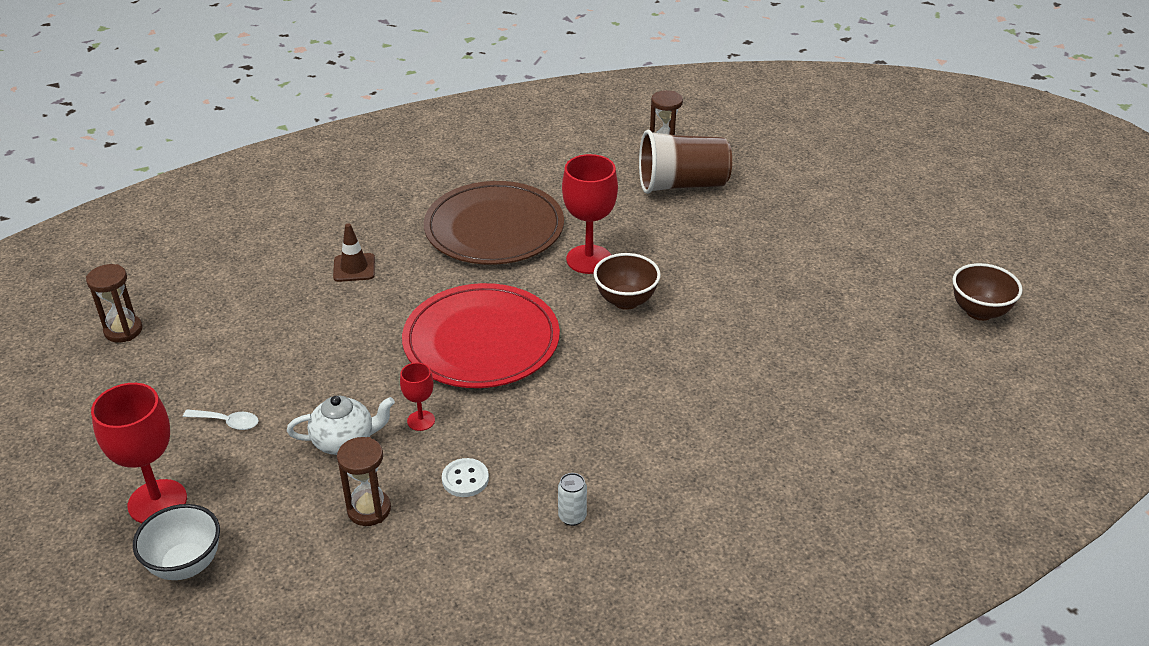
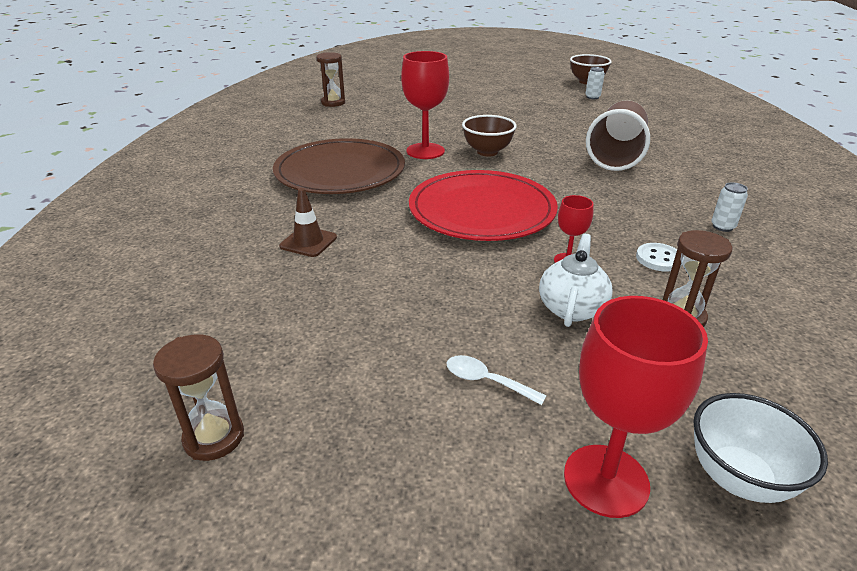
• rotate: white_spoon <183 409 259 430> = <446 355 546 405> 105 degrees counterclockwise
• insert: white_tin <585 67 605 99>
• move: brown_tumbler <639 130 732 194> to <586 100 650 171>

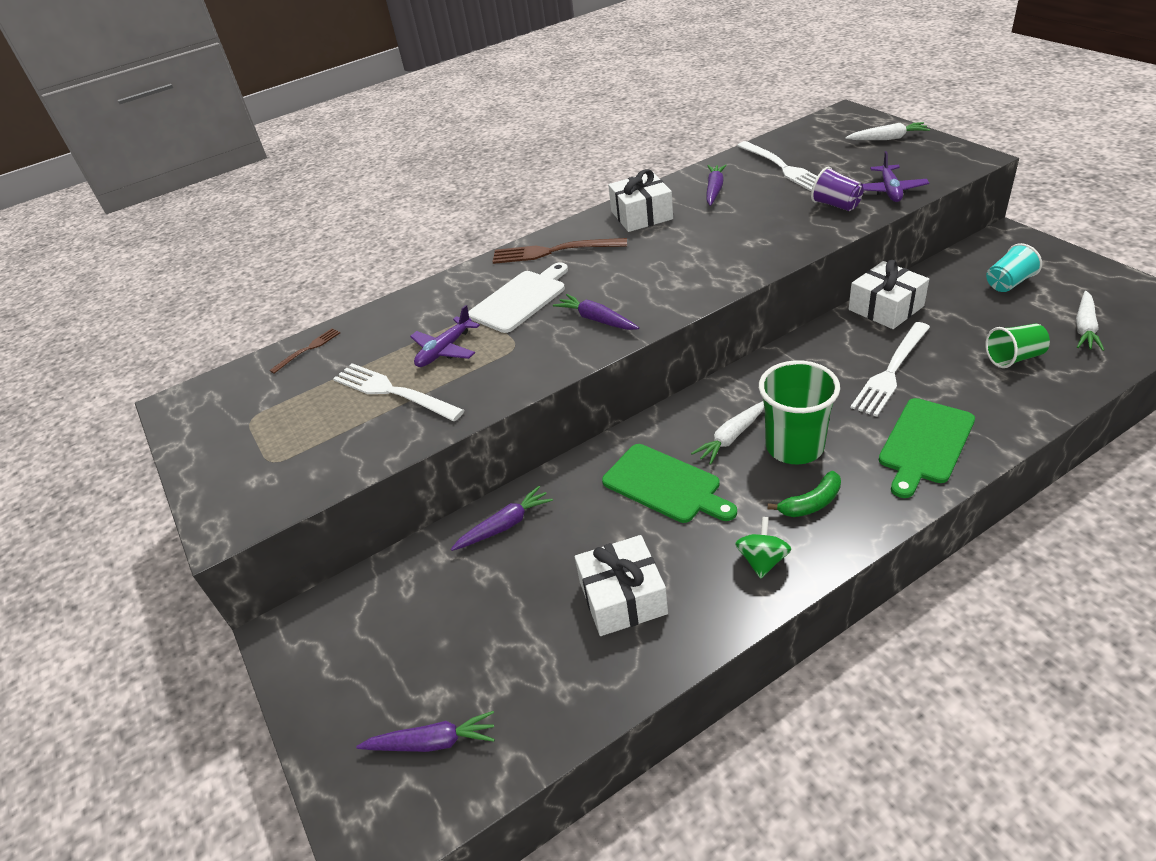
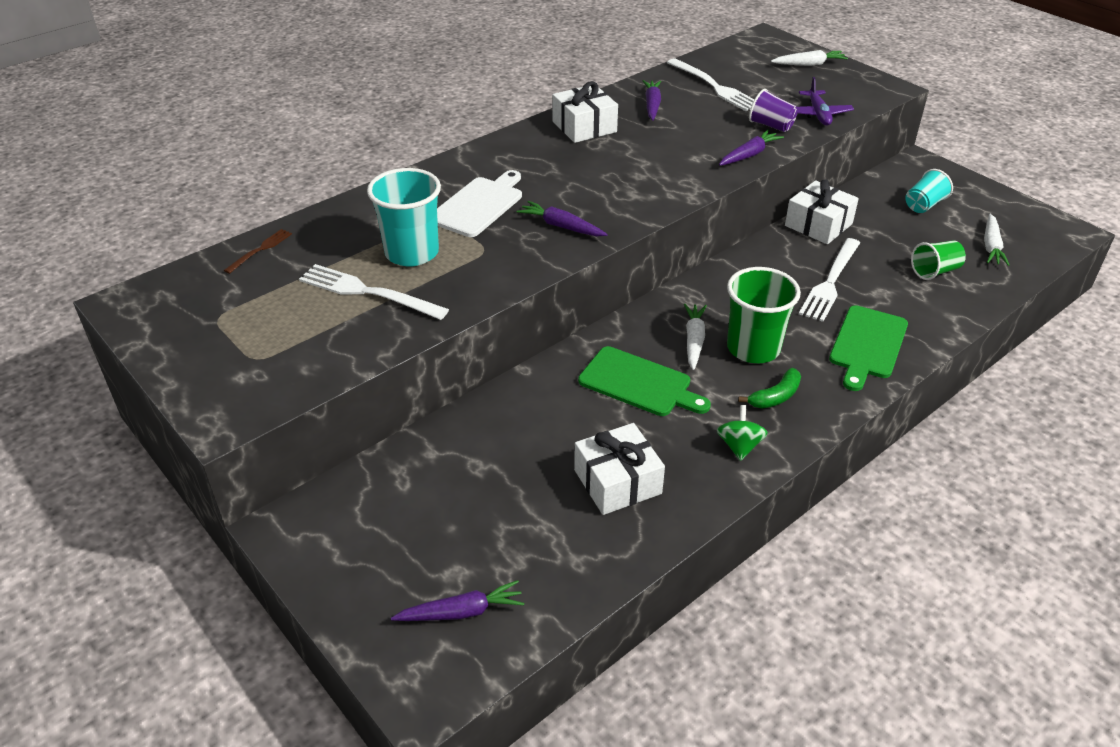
• replace: royal_purple_aeroplane <410 305 480 367> to teal_tumbler <367 168 441 266>
• rotate: white_toy_carrot <691 401 764 465> = <684 304 707 370> 150 degrees clockwise
• move: royal_purple_toy_carrot <451 486 553 551> to <719 130 784 166>
• delete: brown_dinner_fork <492 238 627 264>

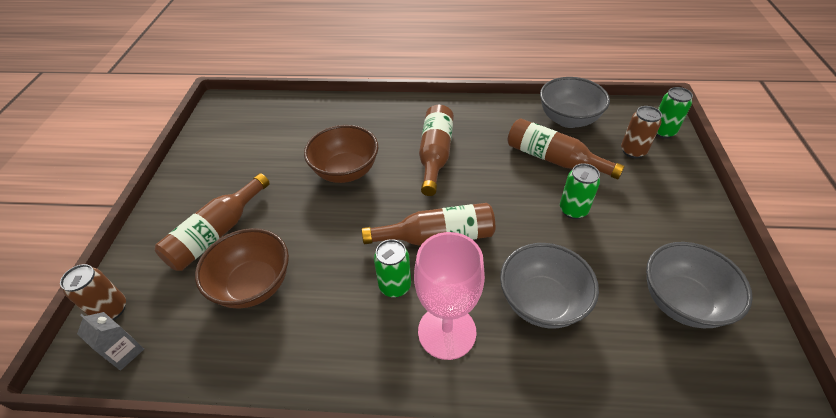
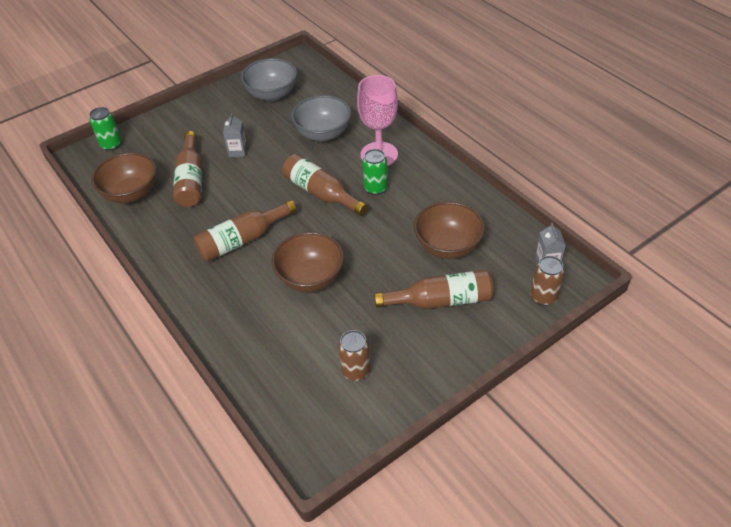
• recolor: grey_bowl <540 77 610 128> to brown_bowl <91 152 156 203>
• replace: green_tin <560 163 600 219> to grey_juice_carton <223 113 247 157>
• move: brown_tin <621 106 662 158> to <338 330 370 381>

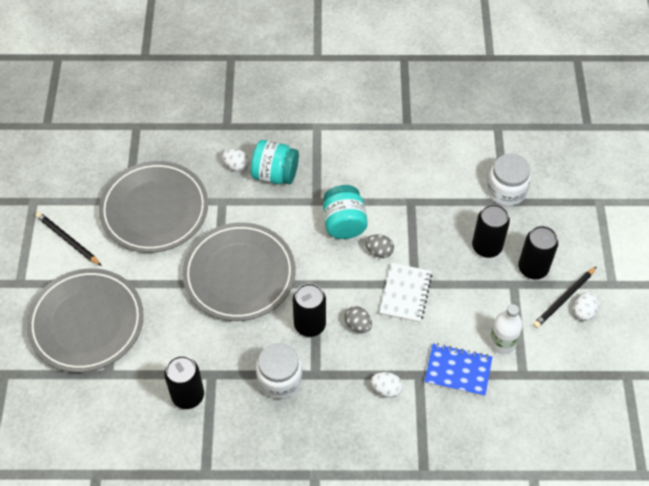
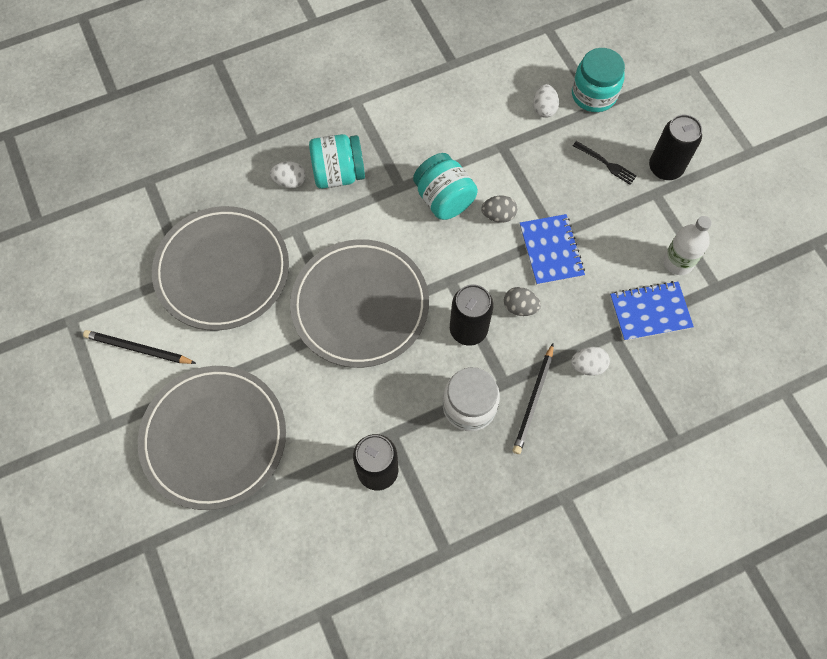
• move: black_wooden_pencil <533 266 597 328> to <513 344 554 454>
• recolor: white_exercise_book <379 263 432 323> to royal_blue_exercise_book <520 214 585 285>
• move: white_egg <574 292 599 321> to <533 84 559 118>
• recolor: white_jar <487 154 531 206> to teal_jar <572 48 625 112>
• replace: black_tin <472 204 510 258> to black_dinner_fork <573 141 637 185>

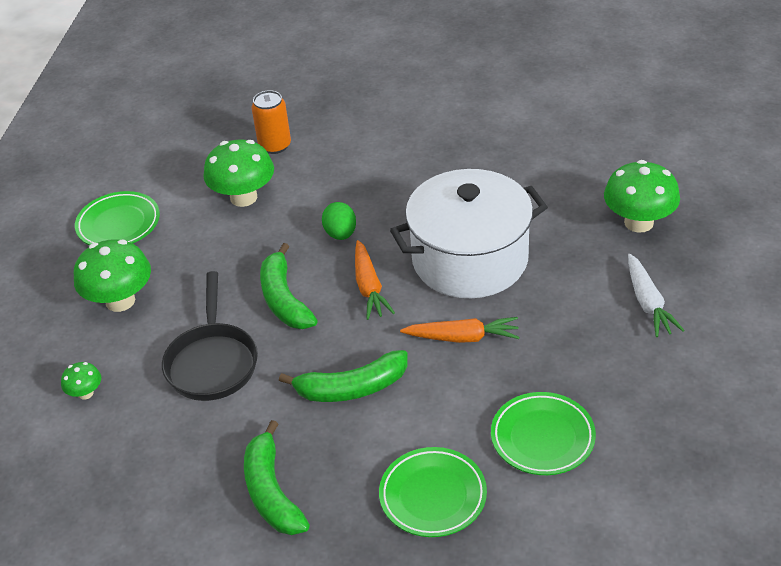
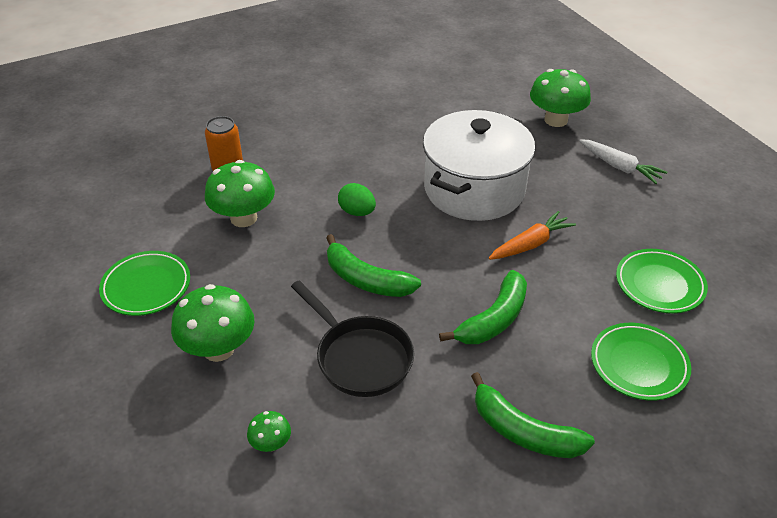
• delete: bright_orange_toy_carrot <355 240 395 320>

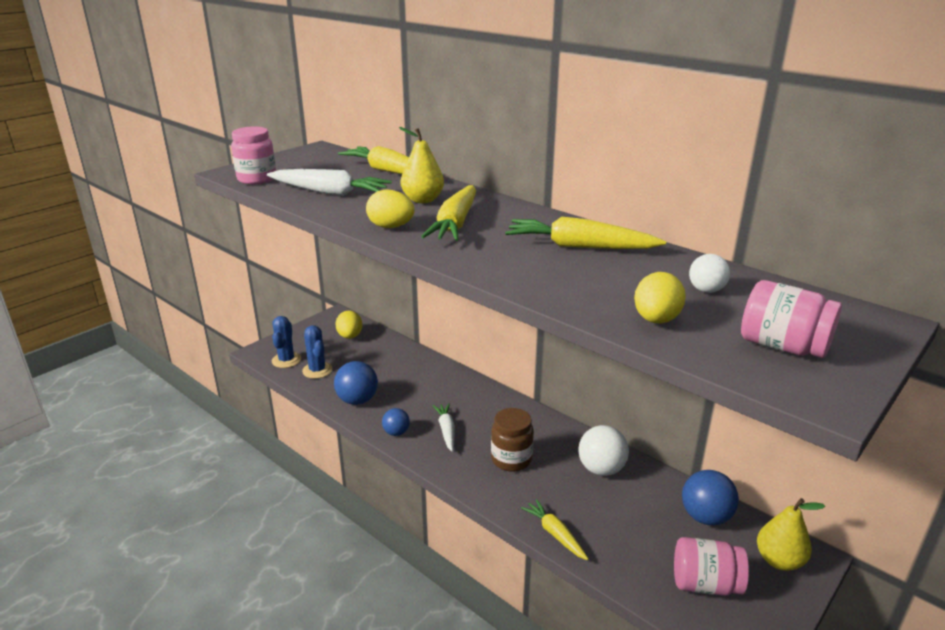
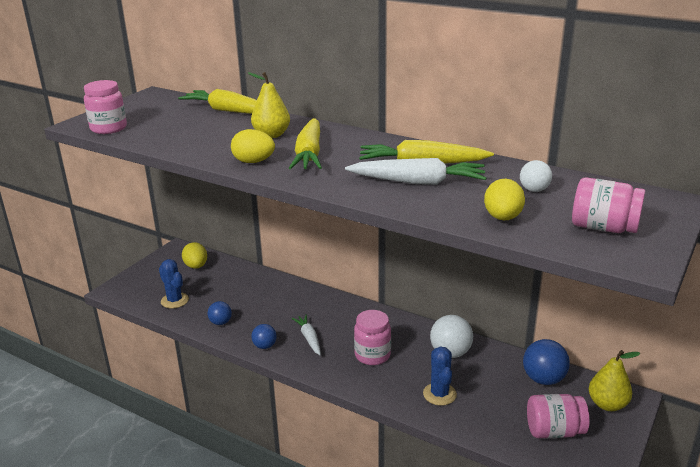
• resize: royal_blue_play_ball <334 361 378 405> = <208 301 232 325> x0.60
• move: white_toy_carrot <267 169 392 196> to <345 158 486 185>
• recolor: brown_jar <491 408 534 471> to rose-pink_jar <354 310 391 365>
• move: royal_blue_cactus <272 316 301 368> to <423 347 457 406>
• delete: golden_toy_carrot <521 499 588 560>

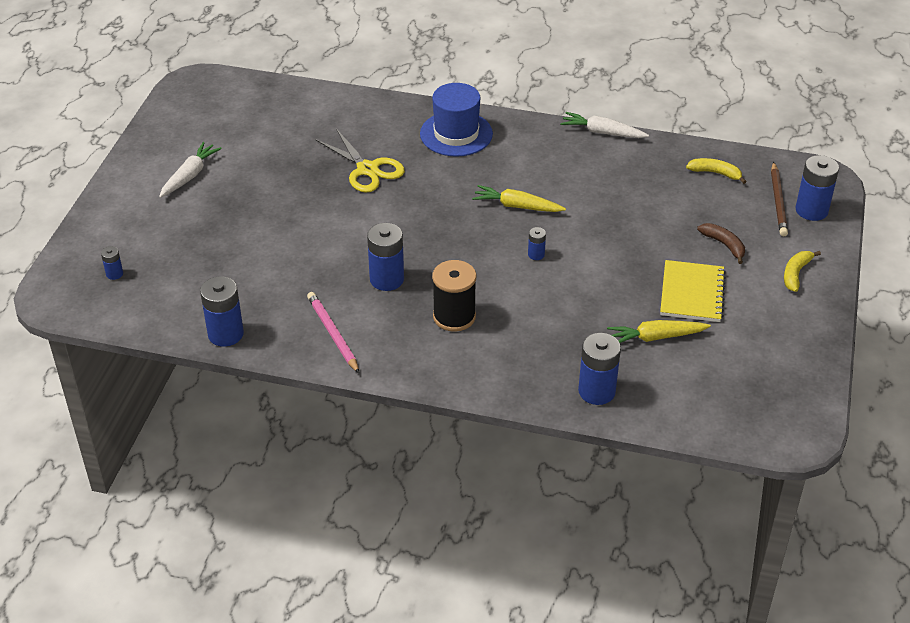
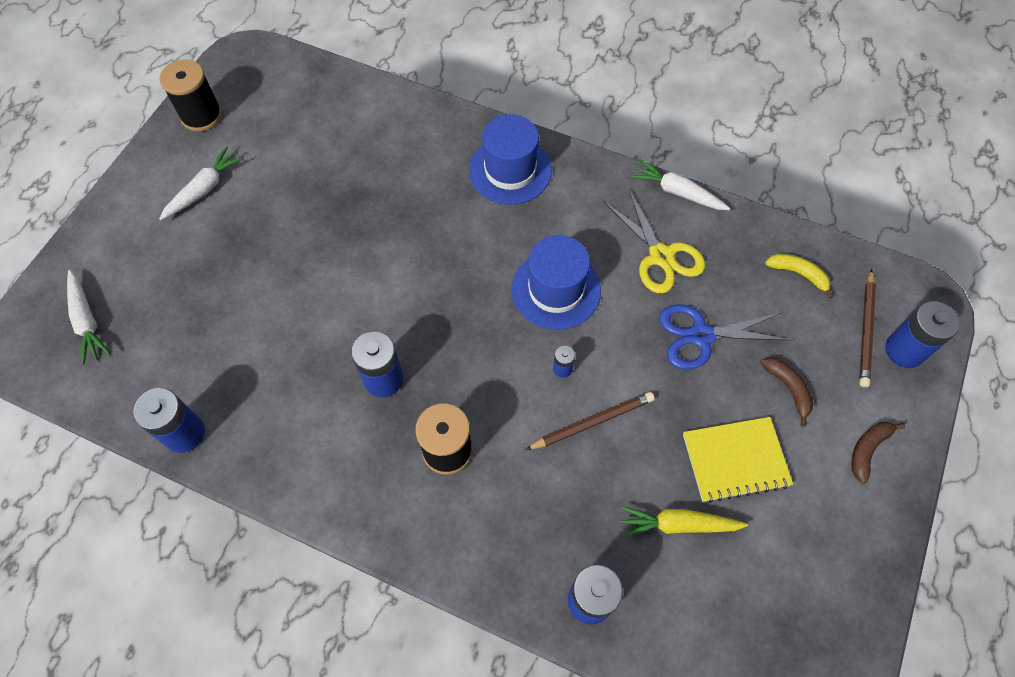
• replace: royal_blue_power_cell <101 246 123 280> to white_toy_carrot <67 270 110 365>
• insert: black_reel_of_thread <159 60 222 131>
• replace: golden_toy_carrot <472 185 566 212> to royal_blue_hat <511 235 601 330>
• insert: brown_wooden_pencil <525 392 655 450>
• move: golden_shears <315 129 405 193> to <604 189 705 293>
• insert: royal_blue_shears <659 304 791 370>
• rotate: golden_exercise_book <660 260 726 322> = <683 417 793 503> 60 degrees clockwise
• recolor: golden_banana_fruit <784 251 821 292> to brown_banana_fruit <851 422 905 483>
• delete: rose-pink_wooden_pencil <307 292 360 374>

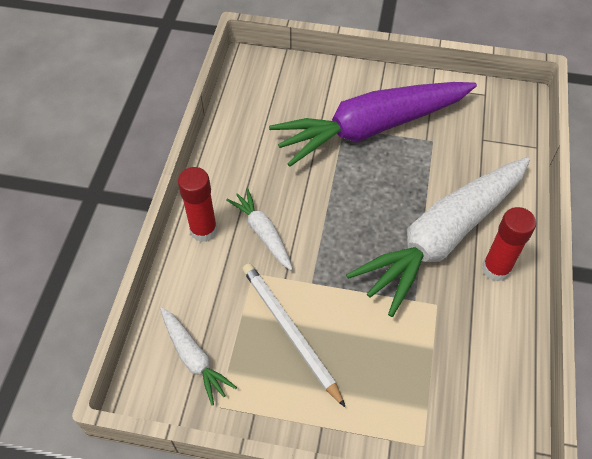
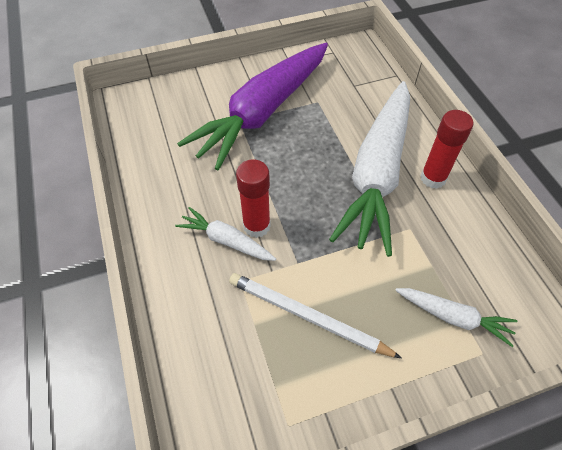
• move: crimson_stick_of_glue <178 167 217 242> to <236 159 271 238>
• move: white_toy_carrot <160 307 237 405> to <395 288 517 347>

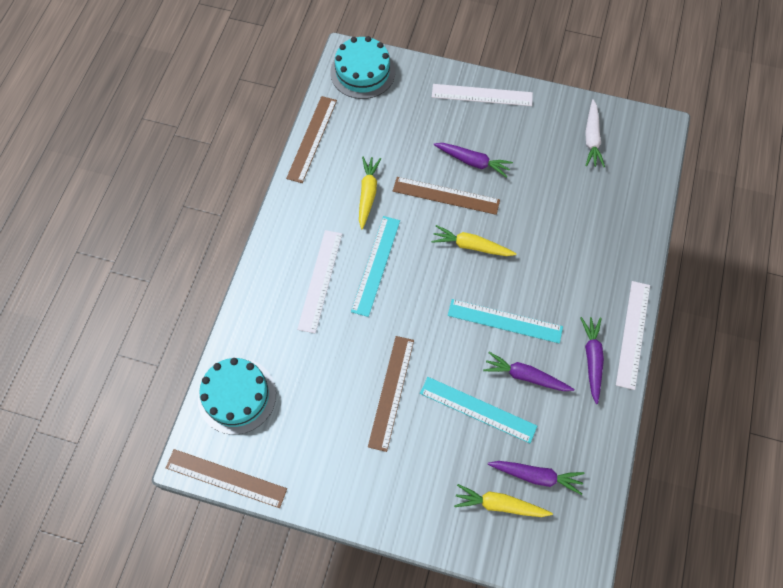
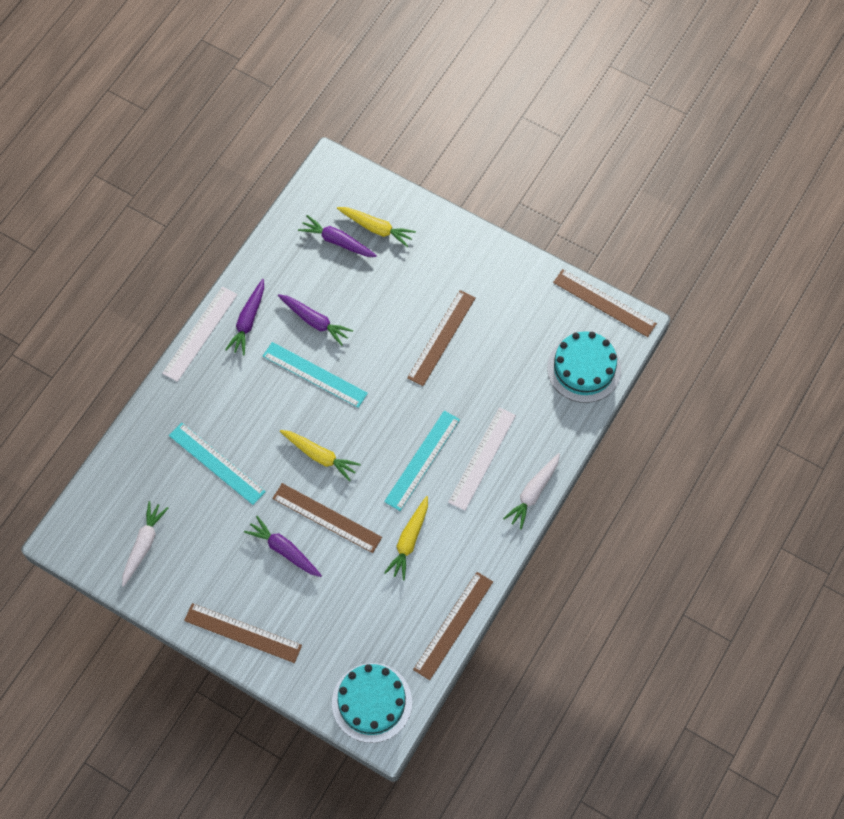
• move: teal_measuring_stick <420 377 537 443> to <169 422 266 505>
• recolor: white_measuring_stick <432 84 533 106> to brown_measuring_stick <184 603 302 663>
• insert: white_toy_carrot <503 453 560 530>

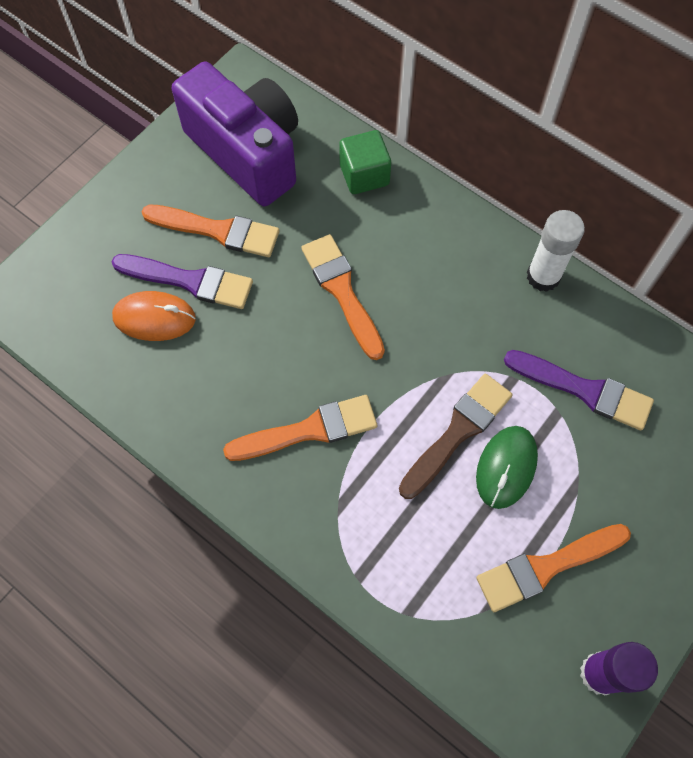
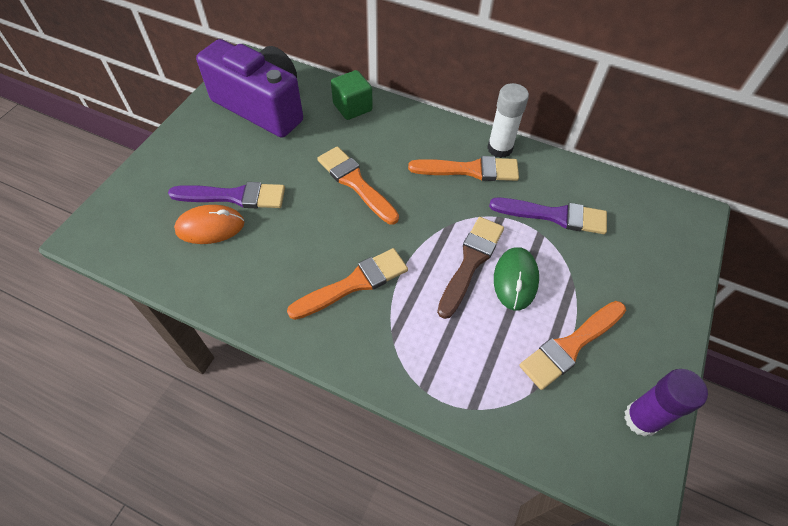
• move: bright_orange_paint_brush <142 205 280 257> to <408 156 519 181>

